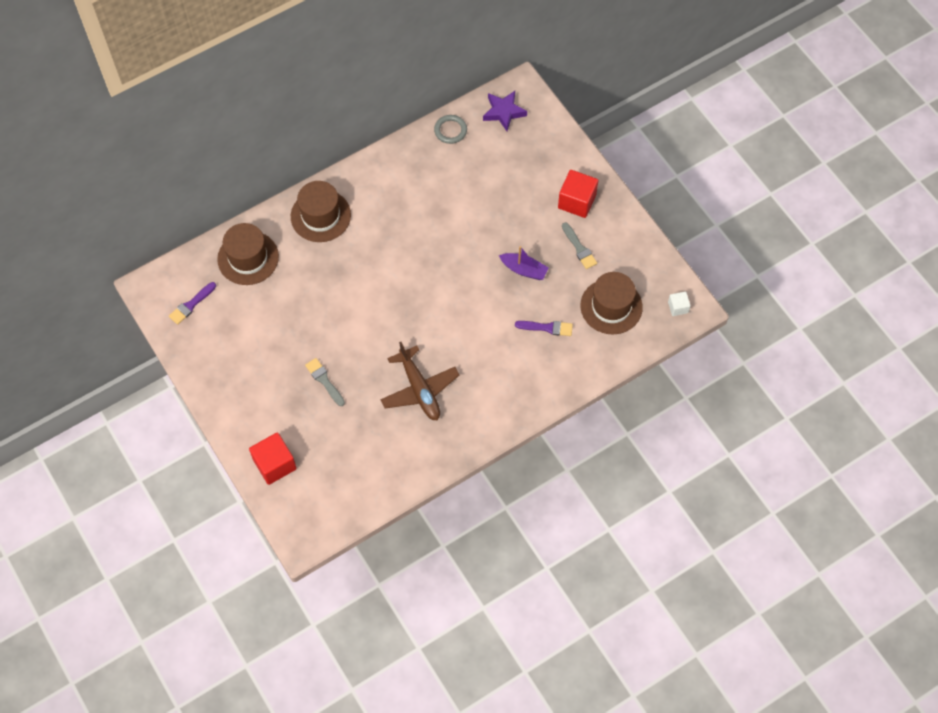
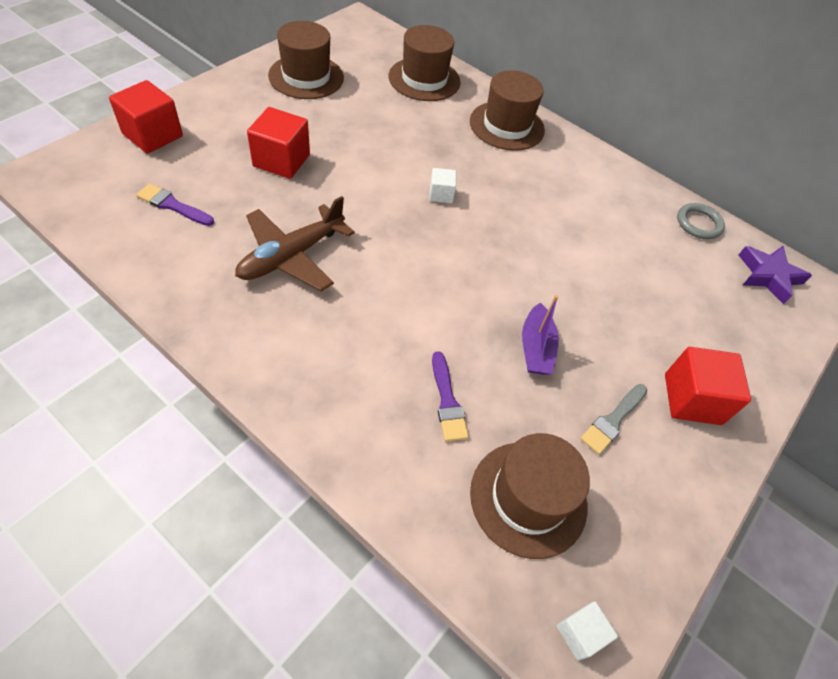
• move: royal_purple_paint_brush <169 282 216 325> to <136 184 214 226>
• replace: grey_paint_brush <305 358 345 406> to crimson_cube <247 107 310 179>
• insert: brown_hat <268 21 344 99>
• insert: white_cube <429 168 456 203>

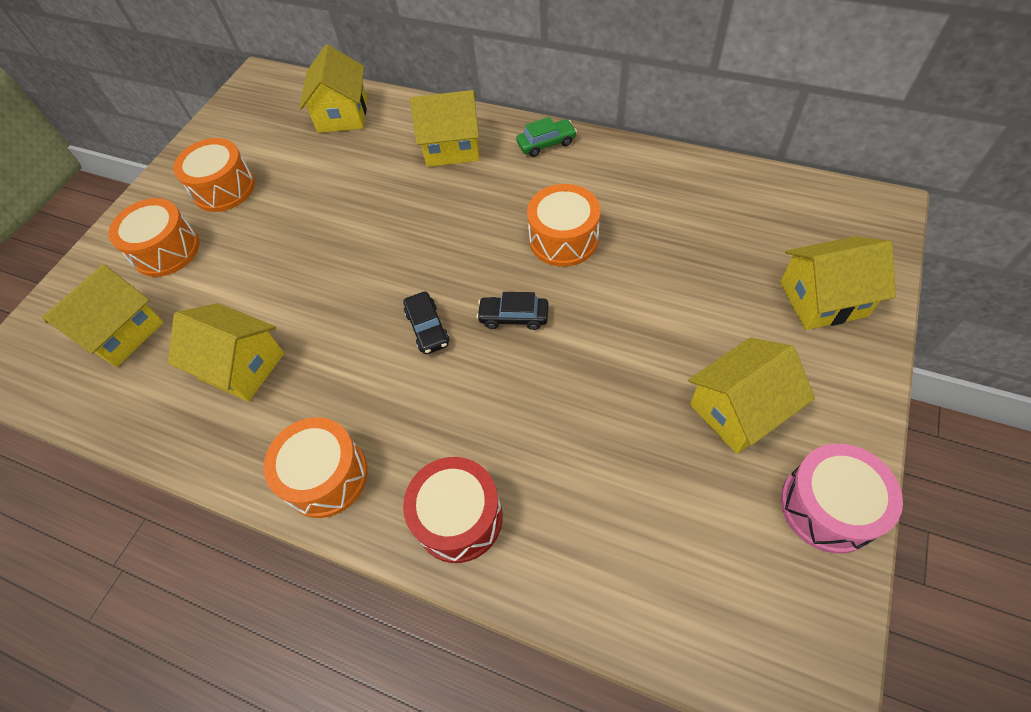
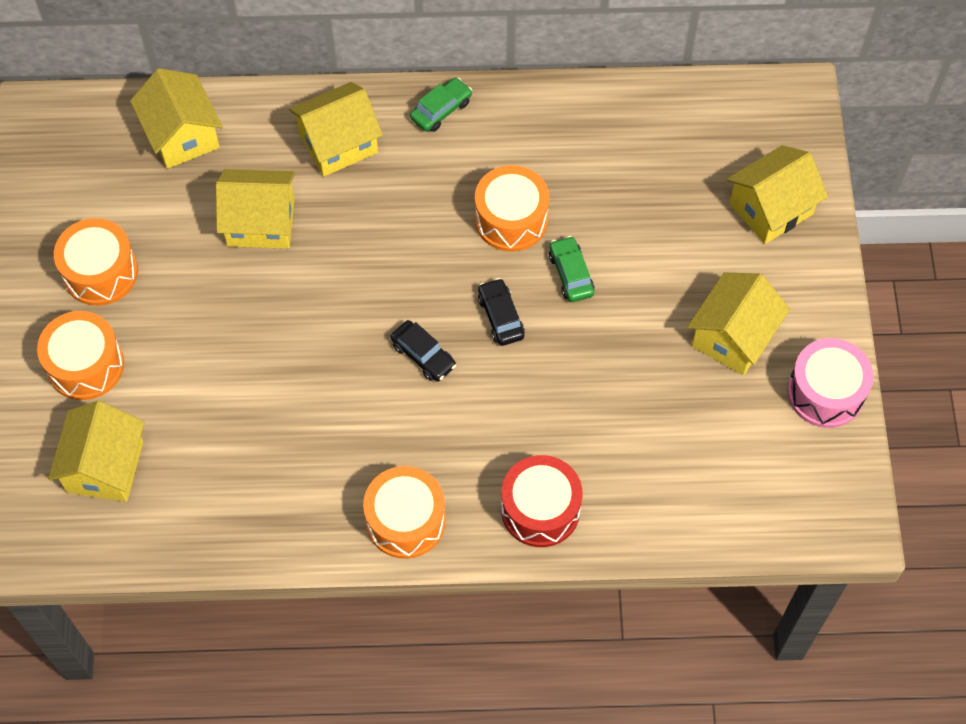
• move: golden_house <168 303 284 402> to <216 169 295 249>
• rotate: black_car <477 292 549 330> = <478 278 525 346> 90 degrees clockwise
• insert: green_car <549 236 595 302>

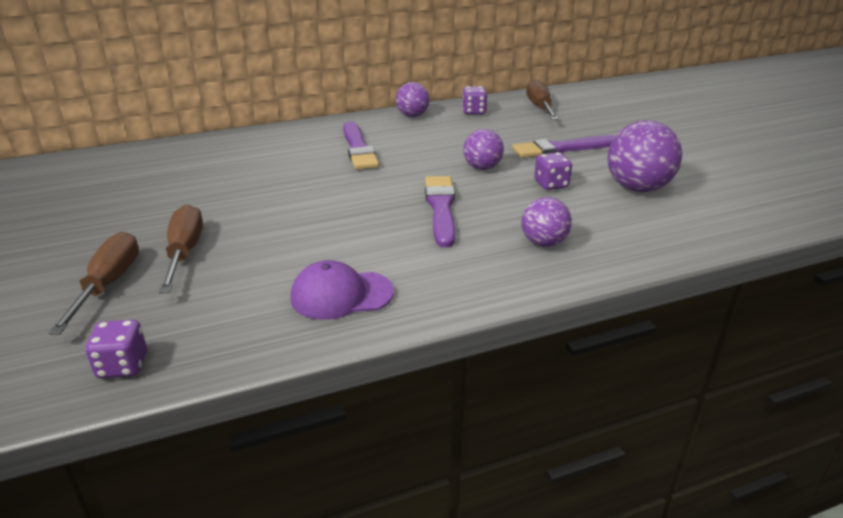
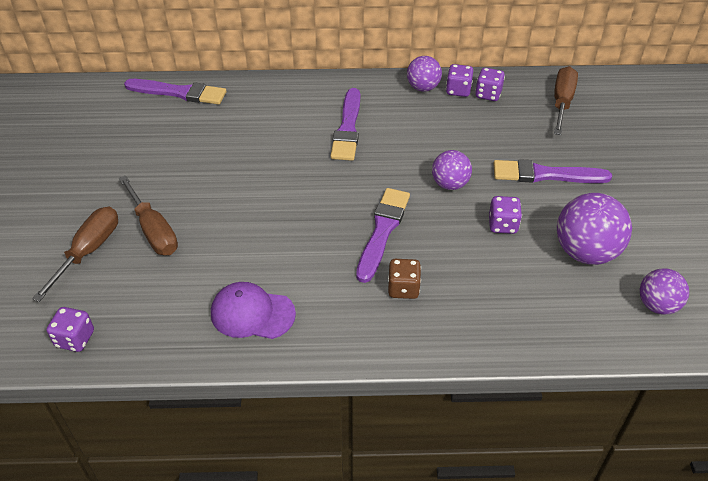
• rotate: brown_hand_screwdriver <159 204 203 293> = <119 176 178 255> 135 degrees clockwise
• insert: royal_purple_paint_brush <124 79 226 105>
• insert: brown_dice <388 259 421 299>
• insert: royal_purple_dice <446 64 473 97>
• move: royal_purple_play_ball <521 197 572 247> to <640 268 689 315>

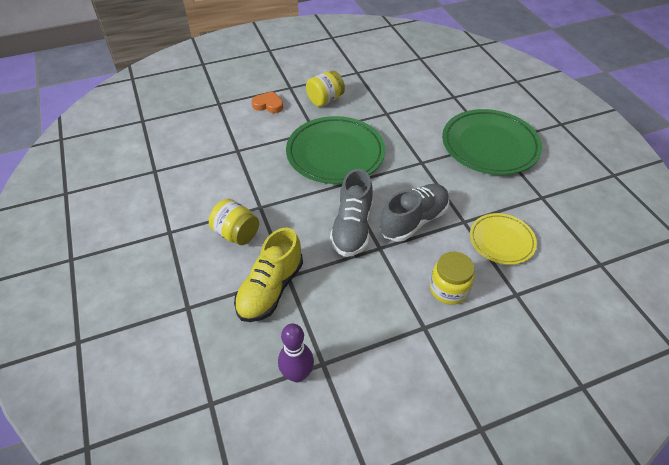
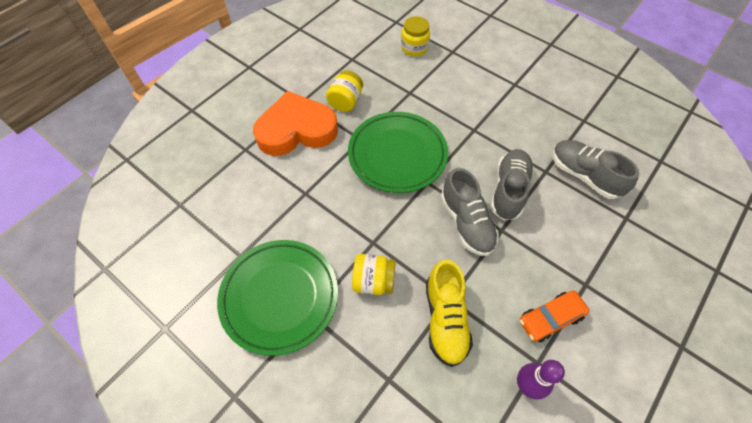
• move: green_plate <442 109 542 175> to <217 240 338 356>
• resize: bright_orange_love_heart <252 91 283 113> = <253 91 338 156> x2.40
• move: golden_jar <430 252 475 305> to <401 16 430 56>
• insert: bright_orange_car <520 290 589 342>
• replace: golden_plate <470 213 537 265> to grey_shoe <553 140 639 199>

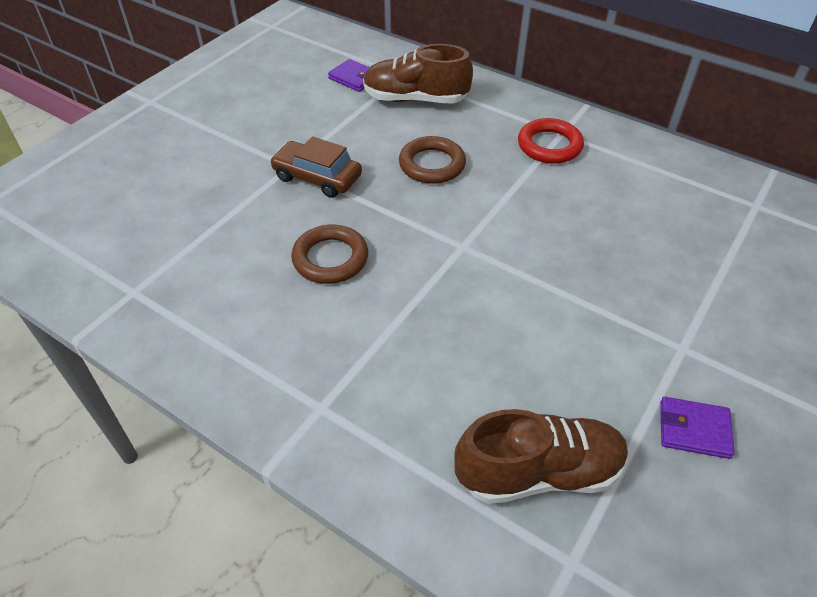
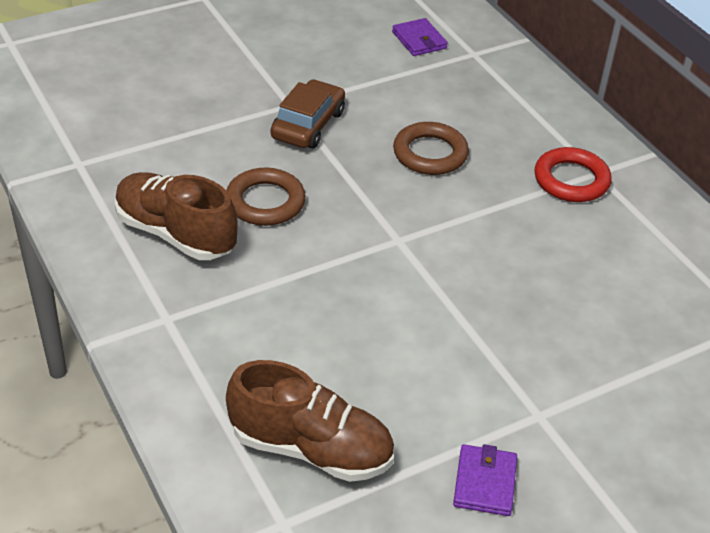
• move: brown_shoe <363 44 473 104> to <115 172 238 260>
• rotate: brown_car <270 137 362 198> = <270 80 345 149> 60 degrees clockwise
• rotate: royal_purple_wallet <660 397 735 459> = <453 444 517 516> 60 degrees clockwise

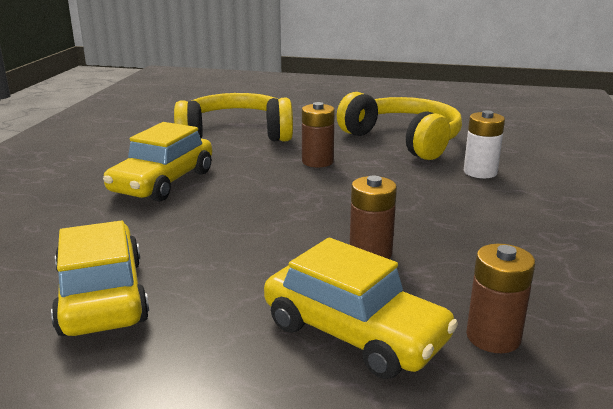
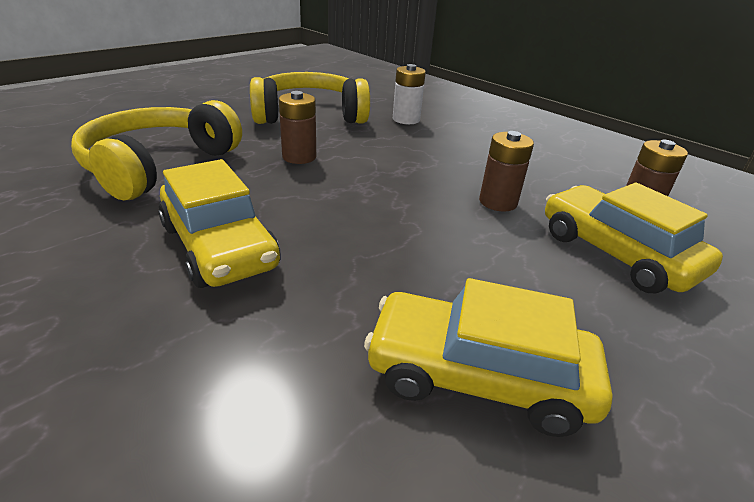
• rotate: golden_car <264 238 458 379> = <545 183 723 293> 105 degrees counterclockwise

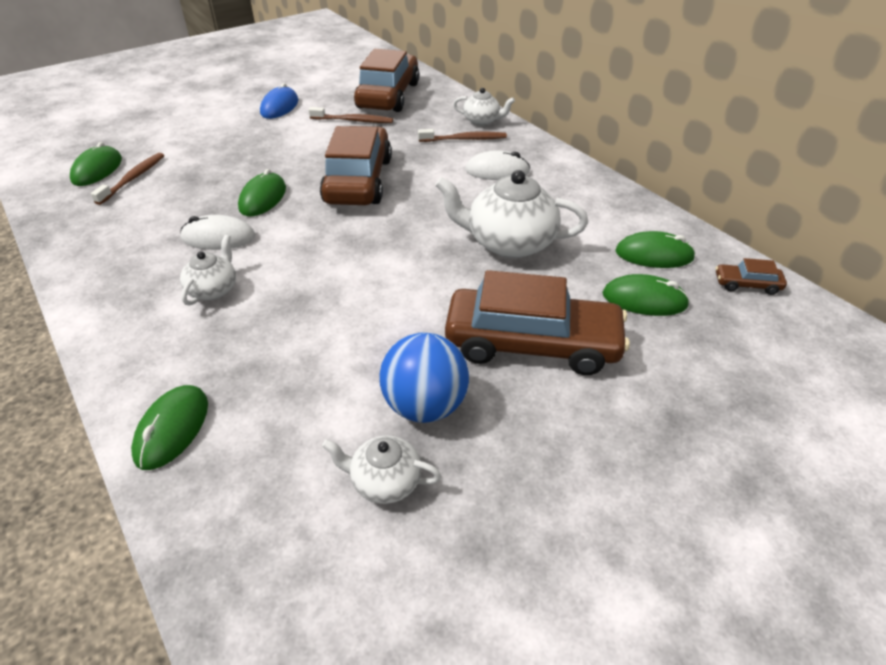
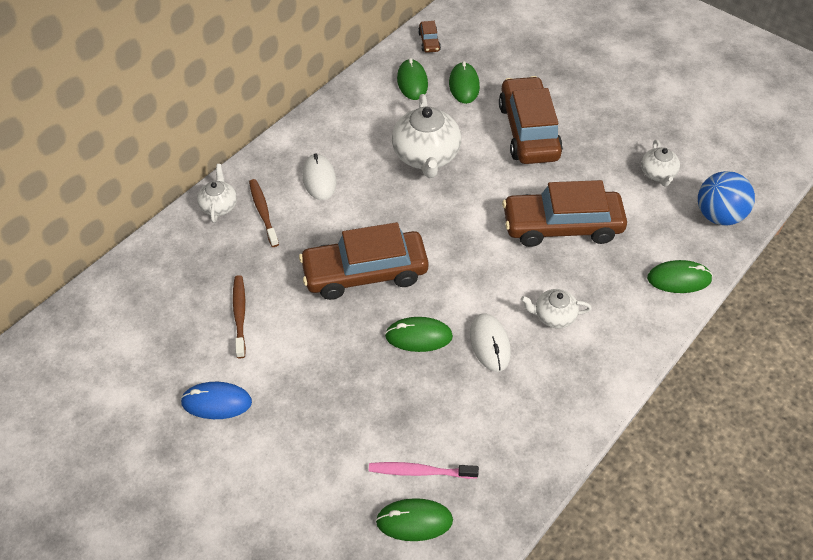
• recolor: brown_tooth_brush <91 153 164 205> to rose-pink_tooth_brush <369 462 479 479>
• move: brown_car <354 49 419 112> to <502 180 627 247>
• move: royal_blue_play_ball <379 333 469 423> to <698 171 755 226>

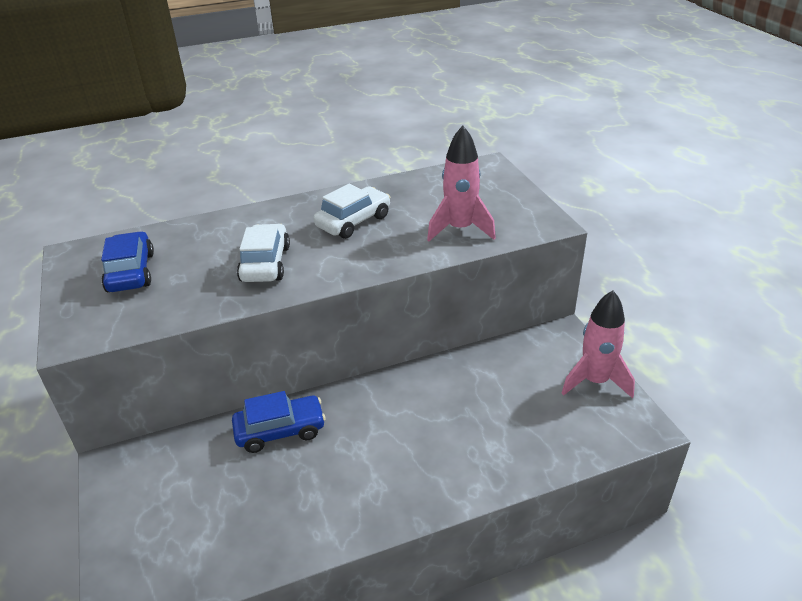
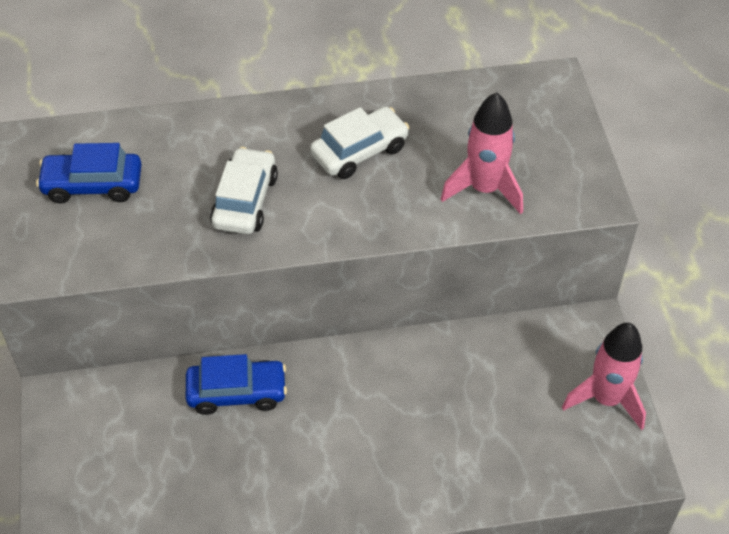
• rotate: royal_blue_car <101 231 154 292> = <36 143 142 203> 90 degrees counterclockwise

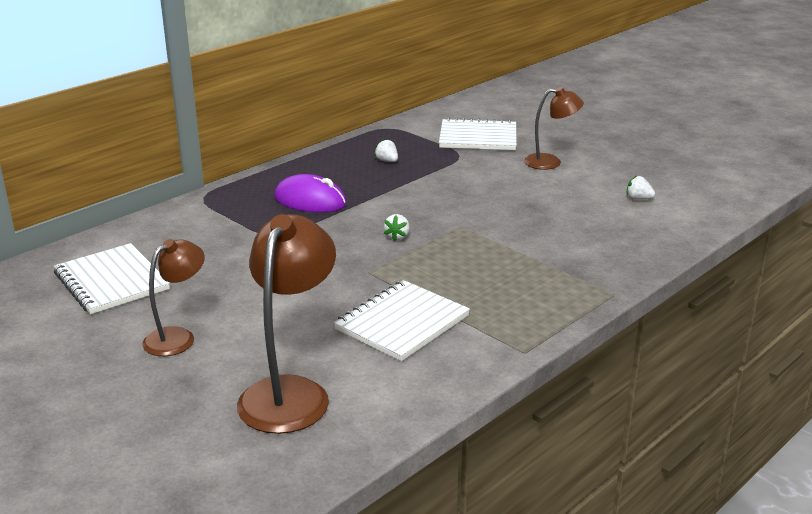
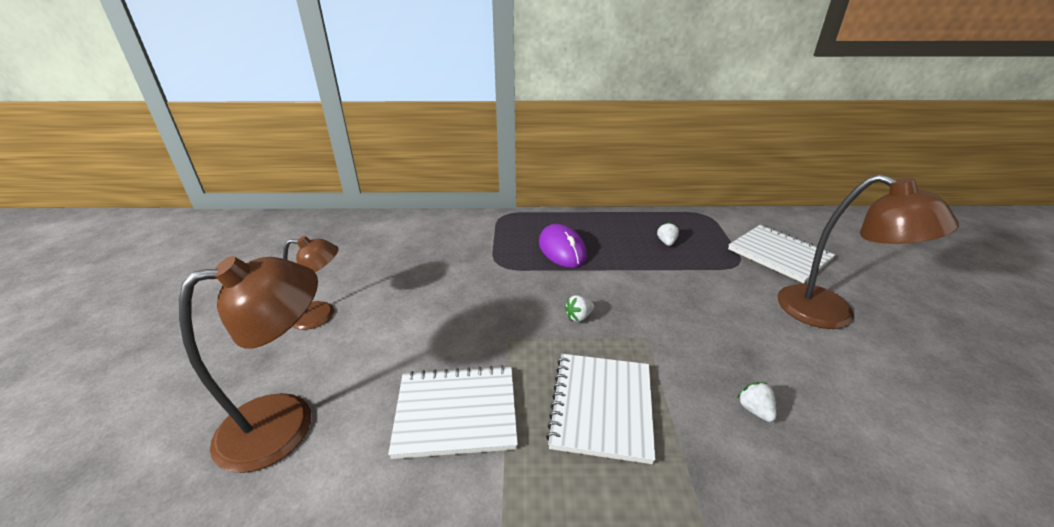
• move: white_exercise_book <54 243 170 314> to <546 354 655 464>
• move: white_berry <627 175 655 200> to <737 382 776 422>
• resize: brown_lamp <524 87 584 170> = <777 174 959 329> x1.64

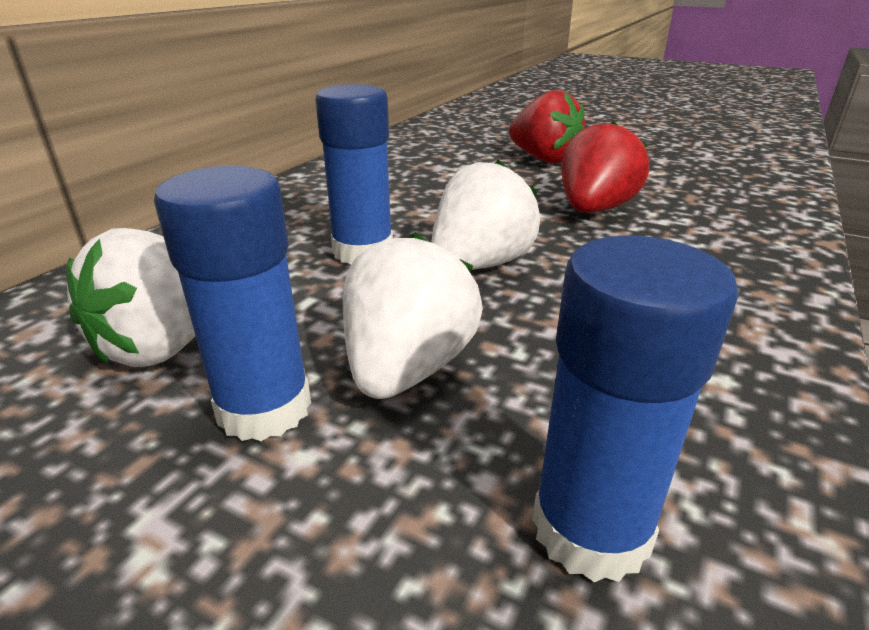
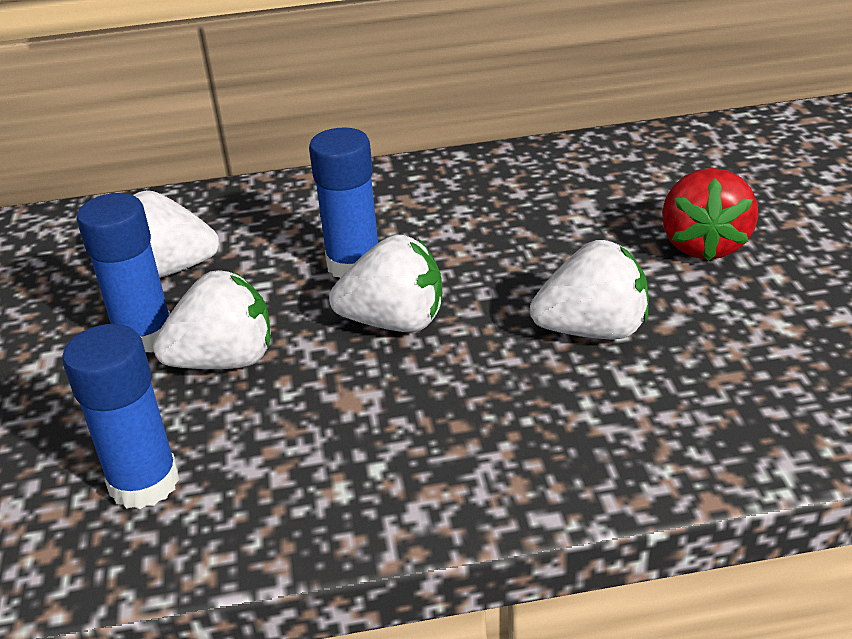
• recolor: crimson_berry <561 121 649 213> to white_berry <530 240 649 339>

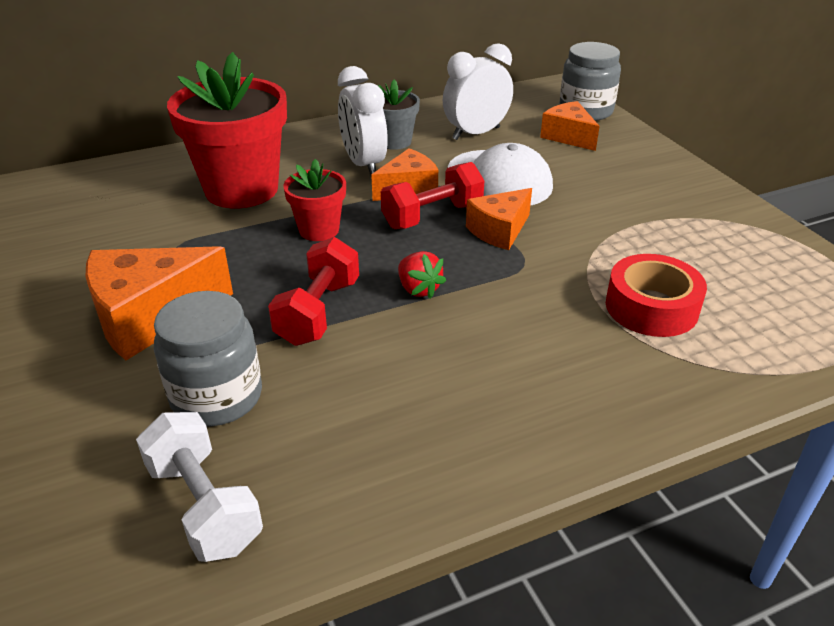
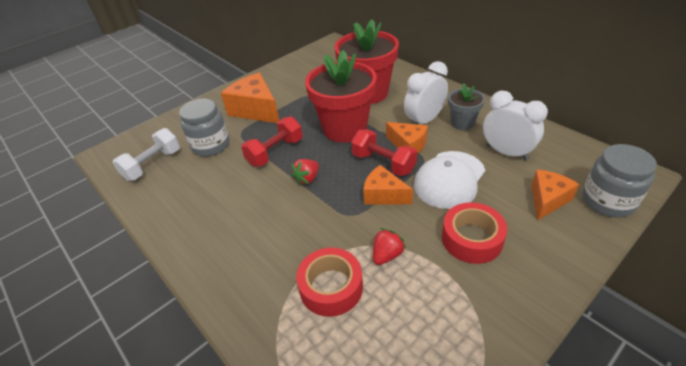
• rotate: crimson_hand_weight <268 237 359 346> = <241 116 303 167> 45 degrees counterclockwise
• resize: crimson_potted_plant <283 159 346 241> = <305 50 377 143> x1.96
• insert: crimson_berry <373 228 406 265>
• insert: crimson_sticky_tape <442 202 507 264>

